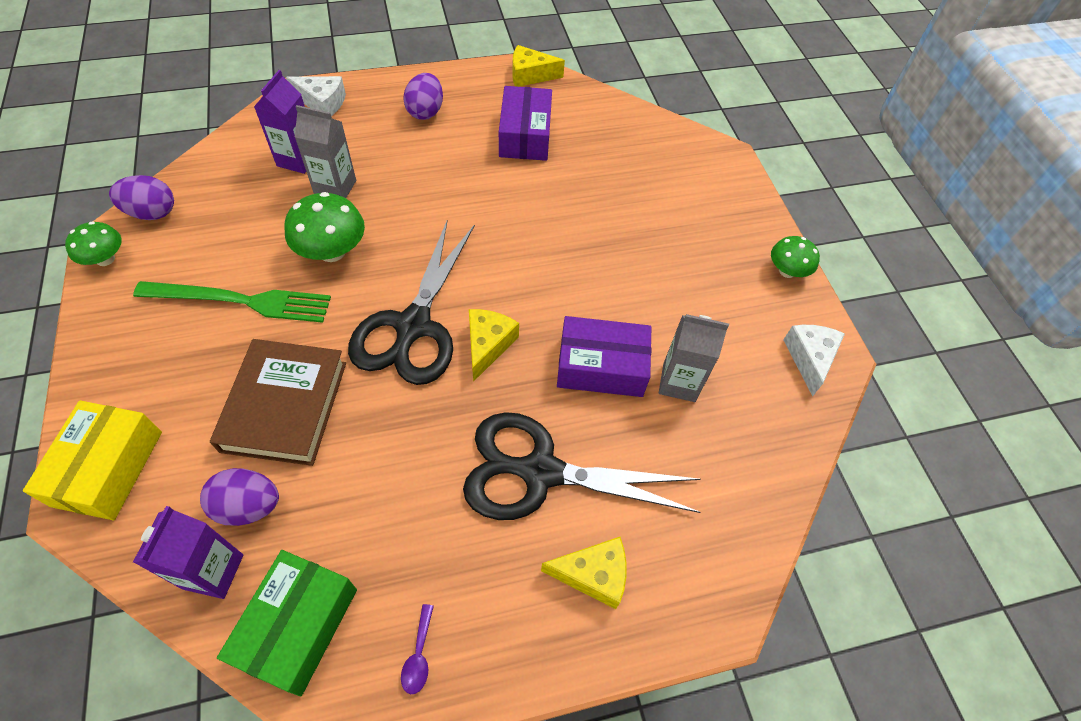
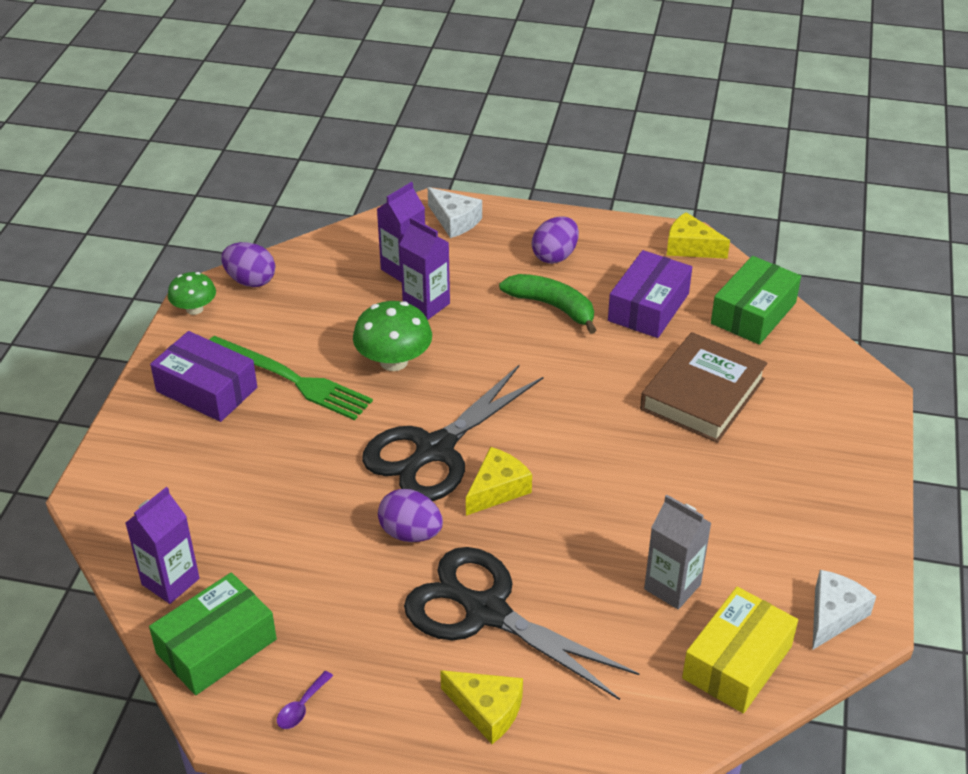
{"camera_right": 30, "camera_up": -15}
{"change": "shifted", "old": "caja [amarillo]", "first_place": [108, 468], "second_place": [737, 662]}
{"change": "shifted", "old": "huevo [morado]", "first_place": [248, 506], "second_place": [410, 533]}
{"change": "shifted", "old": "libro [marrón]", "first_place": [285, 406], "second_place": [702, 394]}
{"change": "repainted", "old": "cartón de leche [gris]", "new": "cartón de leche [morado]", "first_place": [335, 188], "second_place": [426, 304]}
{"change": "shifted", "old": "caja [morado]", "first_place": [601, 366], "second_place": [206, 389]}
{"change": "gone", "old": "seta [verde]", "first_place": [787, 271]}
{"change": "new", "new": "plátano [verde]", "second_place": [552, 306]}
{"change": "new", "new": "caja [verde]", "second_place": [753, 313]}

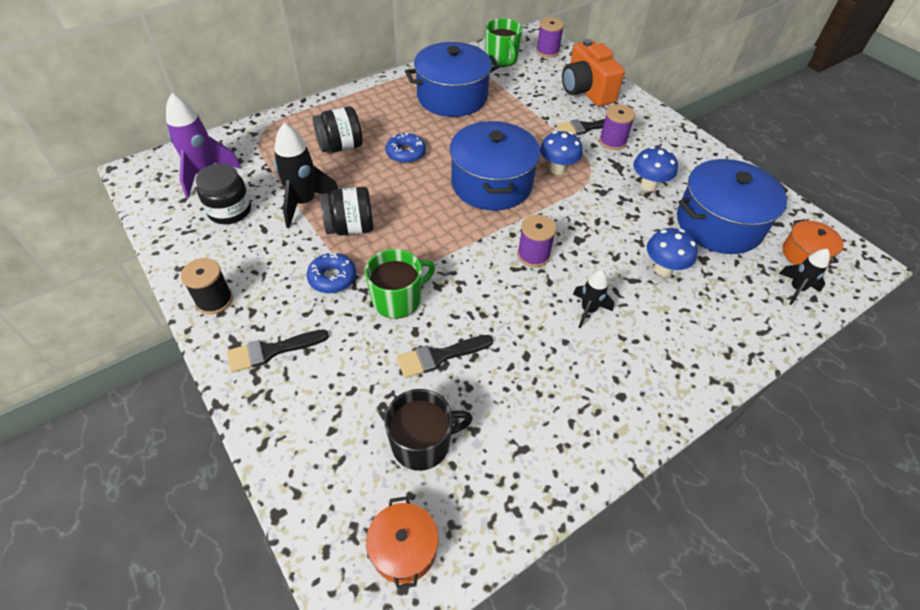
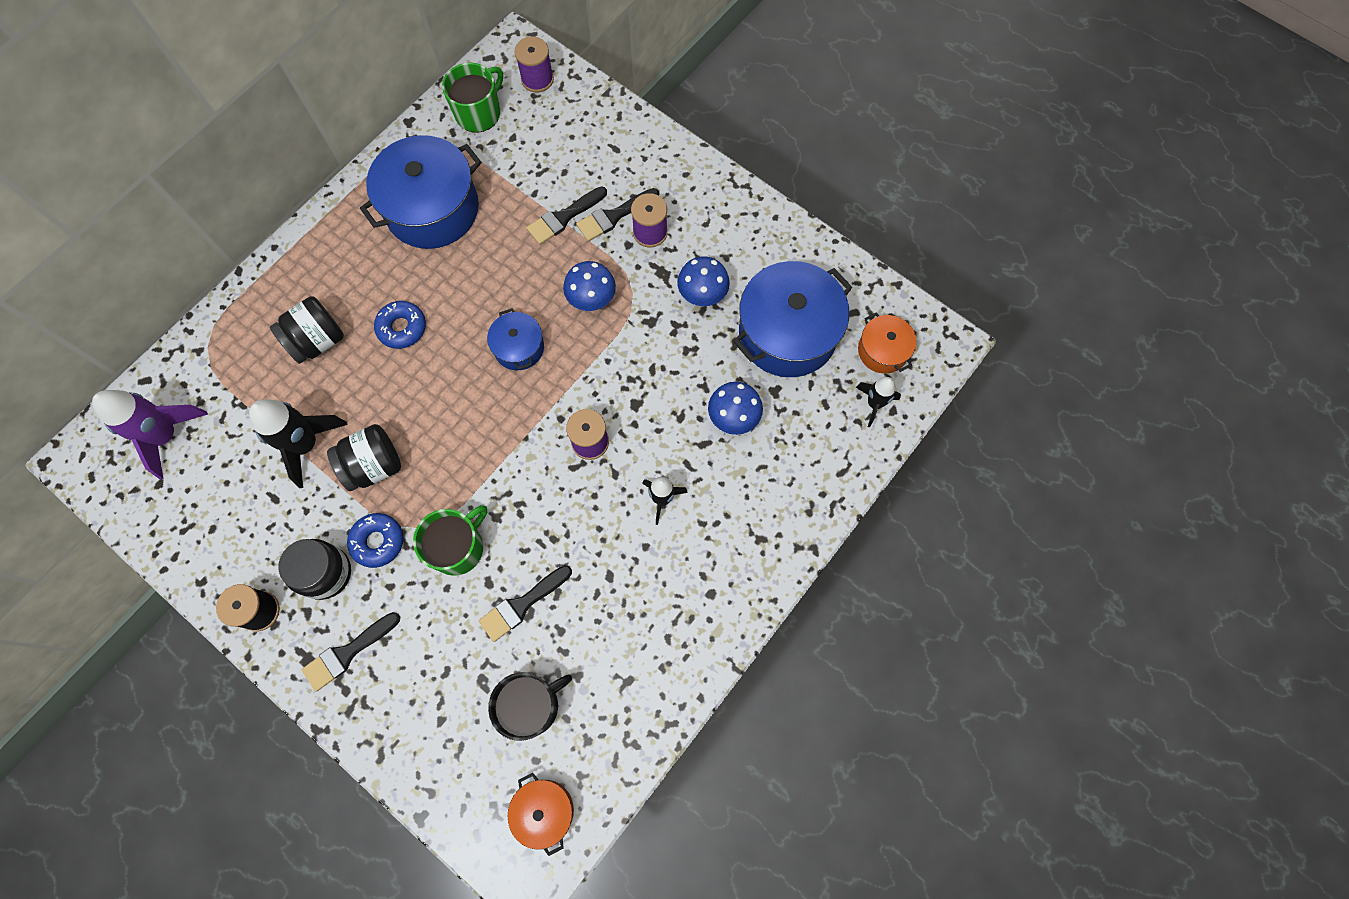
{"camera_right": -15, "camera_up": 20}
{"change": "shifted", "old": "tarro [negro]", "first_place": [230, 211], "second_place": [325, 573]}
{"change": "scaled", "old": "olla [azul]", "first_place": [491, 184], "second_place": [519, 348], "factor": 0.51}
{"change": "rotated", "old": "taza [verde]", "first_place": [501, 59], "second_place": [479, 113], "degrees": -105}
{"change": "gone", "old": "cámara [naranja]", "first_place": [586, 91]}
{"change": "new", "new": "pincel [negro]", "second_place": [564, 217]}

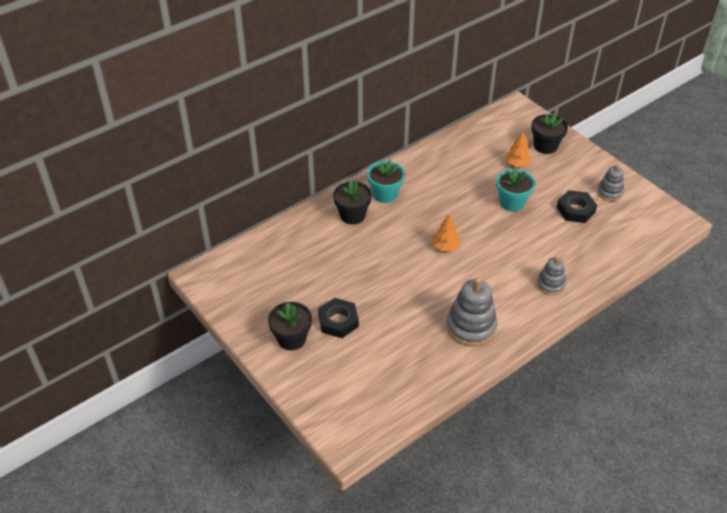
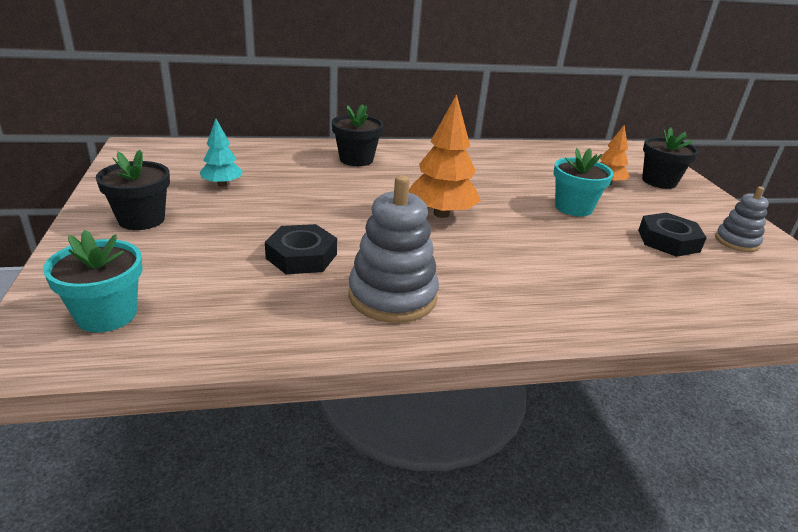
{"camera_right": 25, "camera_up": -15}
{"change": "shifted", "old": "tuerca [negro]", "first_place": [338, 321], "second_place": [301, 256]}
{"change": "shifted", "old": "maceta [turquesa]", "first_place": [385, 194], "second_place": [106, 314]}
{"change": "scaled", "old": "árbol [naranja]", "first_place": [445, 247], "second_place": [441, 214], "factor": 1.69}
{"change": "gone", "old": "juguete apilable [gris]", "first_place": [550, 284]}
{"change": "new", "new": "árbol [turquesa]", "second_place": [222, 184]}

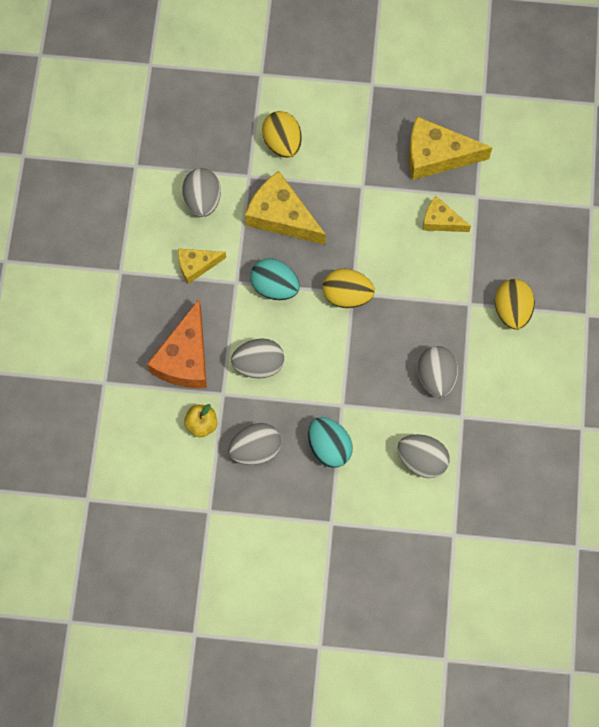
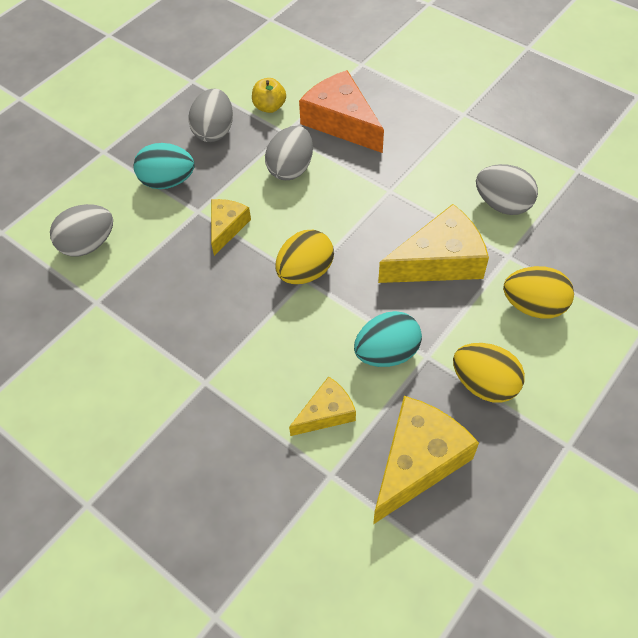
{"camera_right": 125, "camera_up": -15}
{"change": "shifted", "old": "queso [amarillo]", "first_place": [196, 265], "second_place": [226, 227]}
{"change": "shifted", "old": "huevo [turquesa]", "first_place": [274, 287], "second_place": [386, 353]}
{"change": "gone", "old": "huevo [gris]", "first_place": [436, 377]}
{"change": "shifted", "old": "huevo [amarillo]", "first_place": [512, 310], "second_place": [484, 384]}

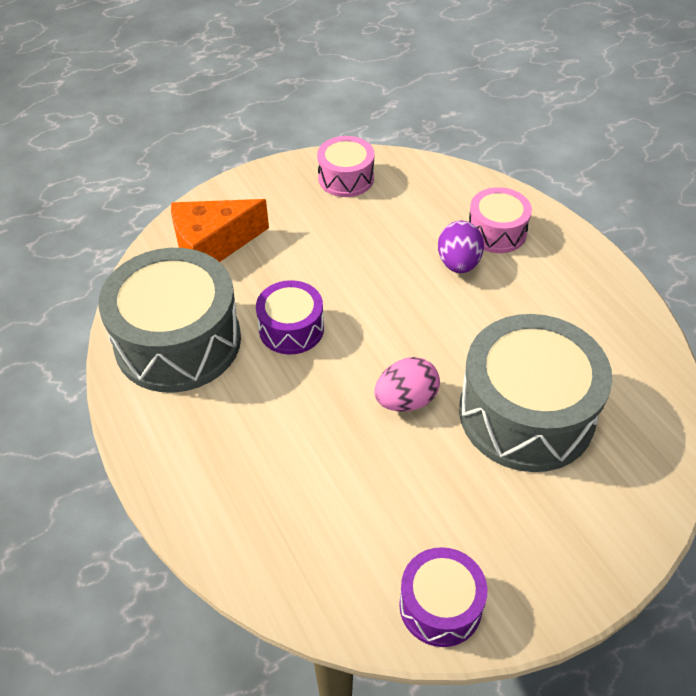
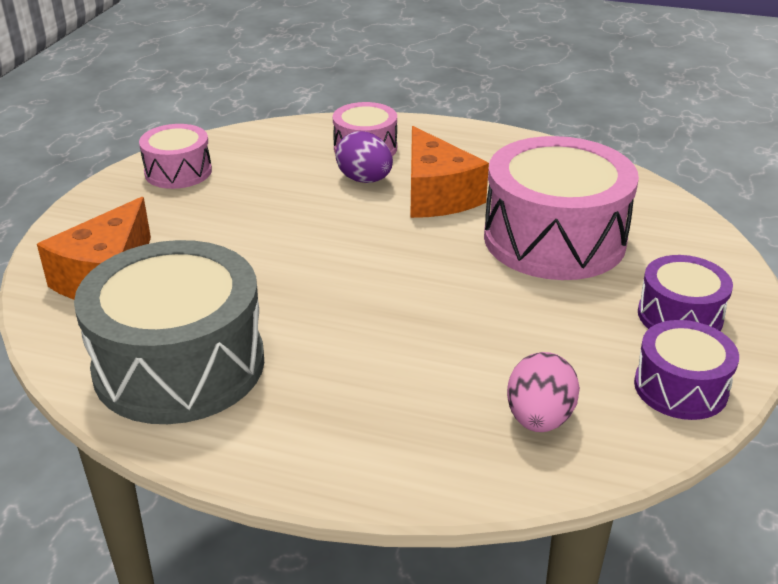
{"camera_right": -45, "camera_up": -15}
{"change": "shifted", "old": "tambor [morado]", "first_place": [291, 329], "second_place": [679, 316]}
{"change": "shifted", "old": "huevo [rosa]", "first_place": [406, 400], "second_place": [539, 419]}
{"change": "repainted", "old": "tambor [gris]", "new": "tambor [rosa]", "first_place": [526, 413], "second_place": [554, 239]}
{"change": "new", "new": "queso [naranja]", "second_place": [436, 195]}

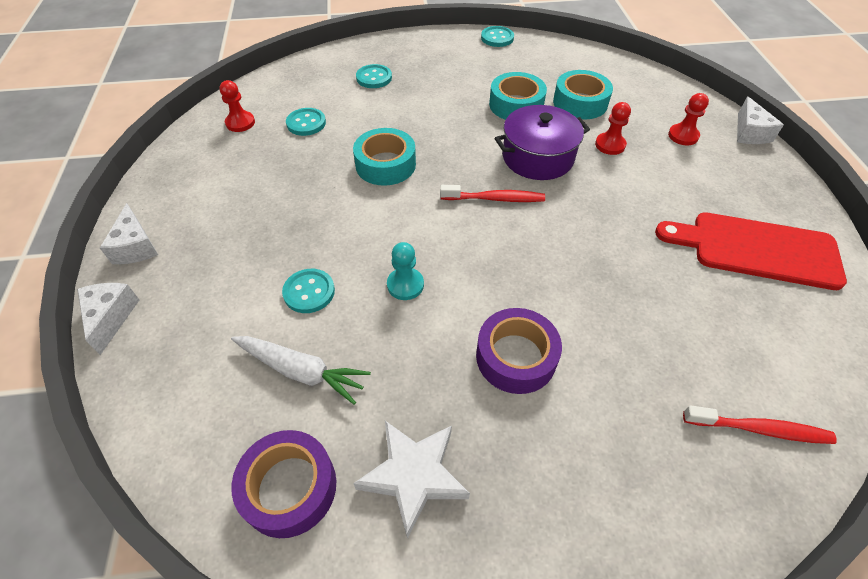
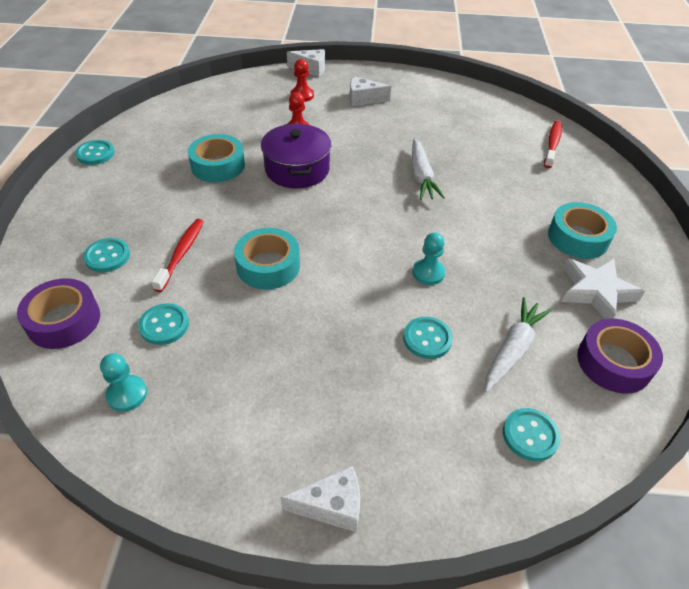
{"camera_right": -80, "camera_up": -5}
{"change": "shifted", "old": "queso [blanco]", "first_place": [111, 317], "second_place": [363, 99]}
{"change": "repainted", "old": "peón [rojo]", "new": "peón [turquesa]", "first_place": [240, 123], "second_place": [127, 394]}
{"change": "shifted", "old": "cepillo de dientes [rojo]", "first_place": [495, 199], "second_place": [181, 254]}
{"change": "shifted", "old": "cinta adhesiva [morado]", "first_place": [516, 357], "second_place": [64, 320]}
{"change": "shifted", "old": "cinta adhesiva [turquesa]", "first_place": [580, 103], "second_place": [578, 238]}
{"change": "gone", "old": "tabla de cortar [rojo]", "first_place": [756, 249]}
{"change": "new", "new": "zanahoria [blanco]", "second_place": [421, 176]}
{"change": "new", "new": "botón [turquesa]", "second_place": [530, 435]}

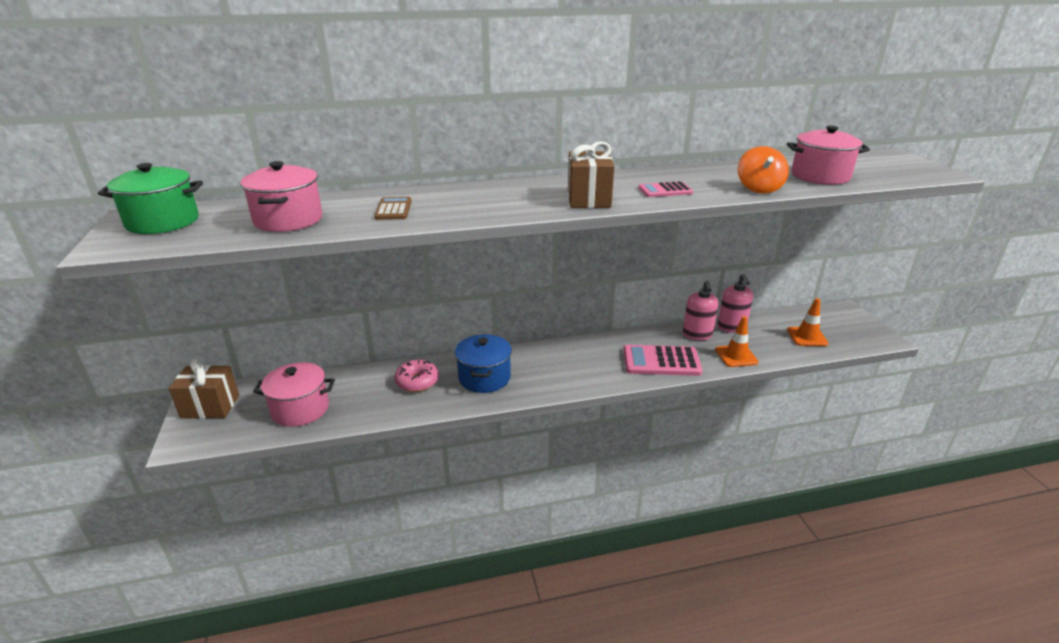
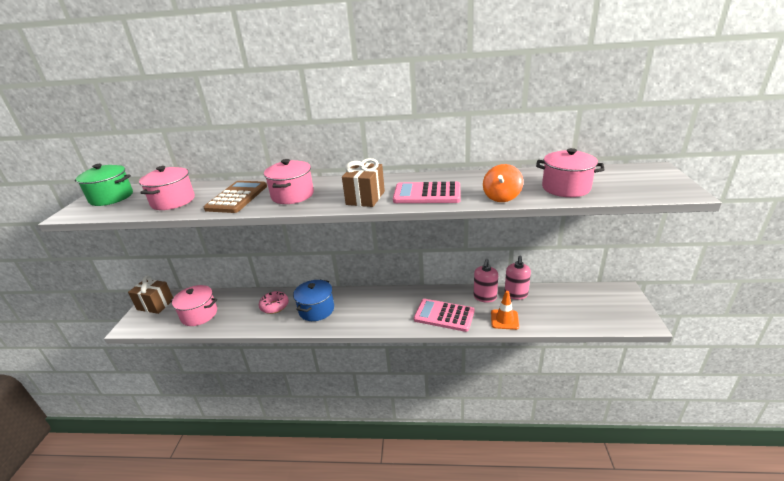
{"camera_right": 20, "camera_up": 0}
{"change": "scaled", "old": "calculadora [marrón]", "first_place": [393, 209], "second_place": [237, 197], "factor": 1.8}
{"change": "scaled", "old": "calculadora [rosa]", "first_place": [665, 190], "second_place": [427, 194], "factor": 1.8}
{"change": "gone", "old": "cono de tráfico [naranja]", "first_place": [807, 337]}
{"change": "new", "new": "olla [rosa]", "second_place": [292, 195]}

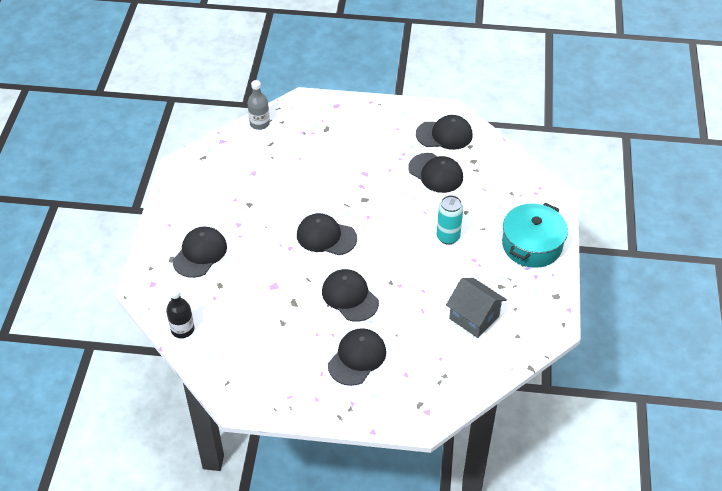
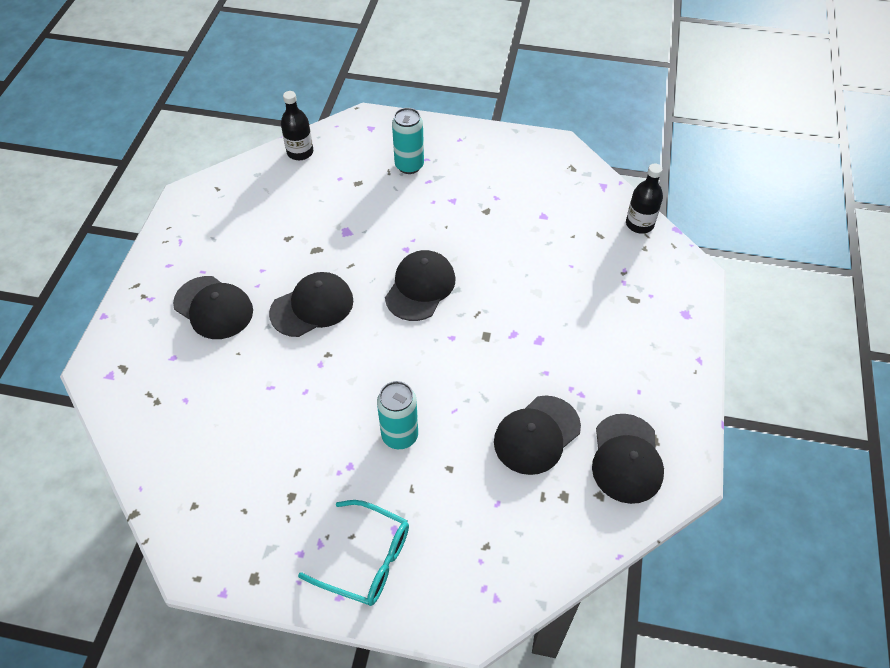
{"camera_right": 95, "camera_up": 5}
{"change": "swapped", "old": "gorra [negro]", "new": "lata [turquesa]", "first_place": [200, 253], "second_place": [409, 166]}
{"change": "repainted", "old": "botella [gris]", "new": "botella [negro]", "first_place": [259, 123], "second_place": [639, 224]}
{"change": "gone", "old": "casa [gris]", "first_place": [474, 317]}
{"change": "swapped", "old": "olla [turquesa]", "new": "gafas [turquesa]", "first_place": [531, 245], "second_place": [366, 559]}

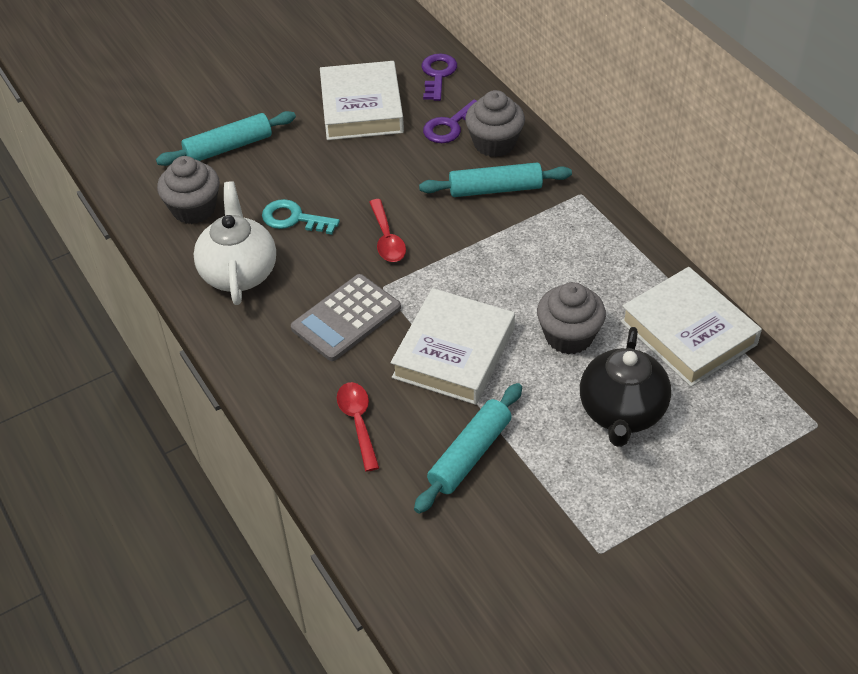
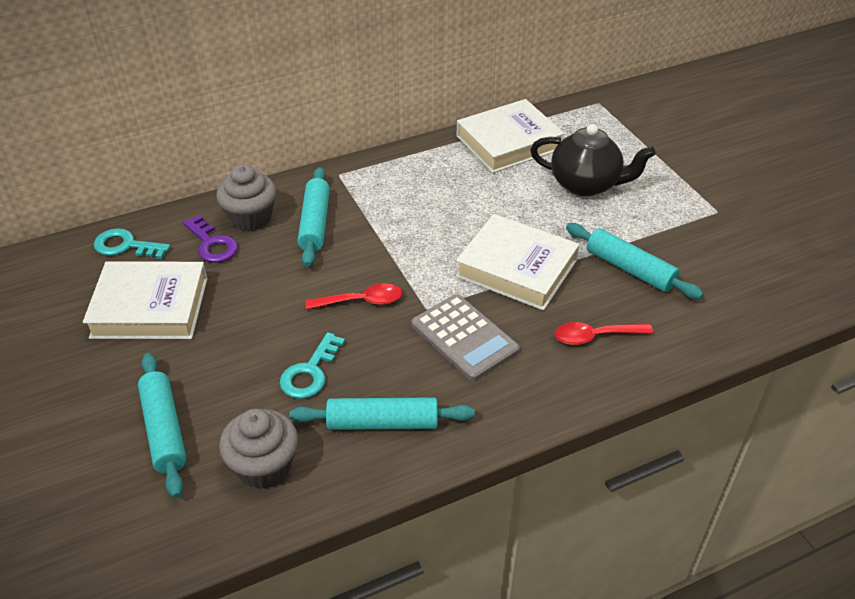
{"camera_right": -85, "camera_up": -5}
{"change": "swapped", "old": "tetera [blanco]", "new": "rodillo [turquesa]", "first_place": [239, 272], "second_place": [382, 423]}
{"change": "repainted", "old": "llave [morado]", "new": "llave [turquesa]", "first_place": [438, 75], "second_place": [126, 246]}
{"change": "gone", "old": "magdalena [gris]", "first_place": [569, 336]}

